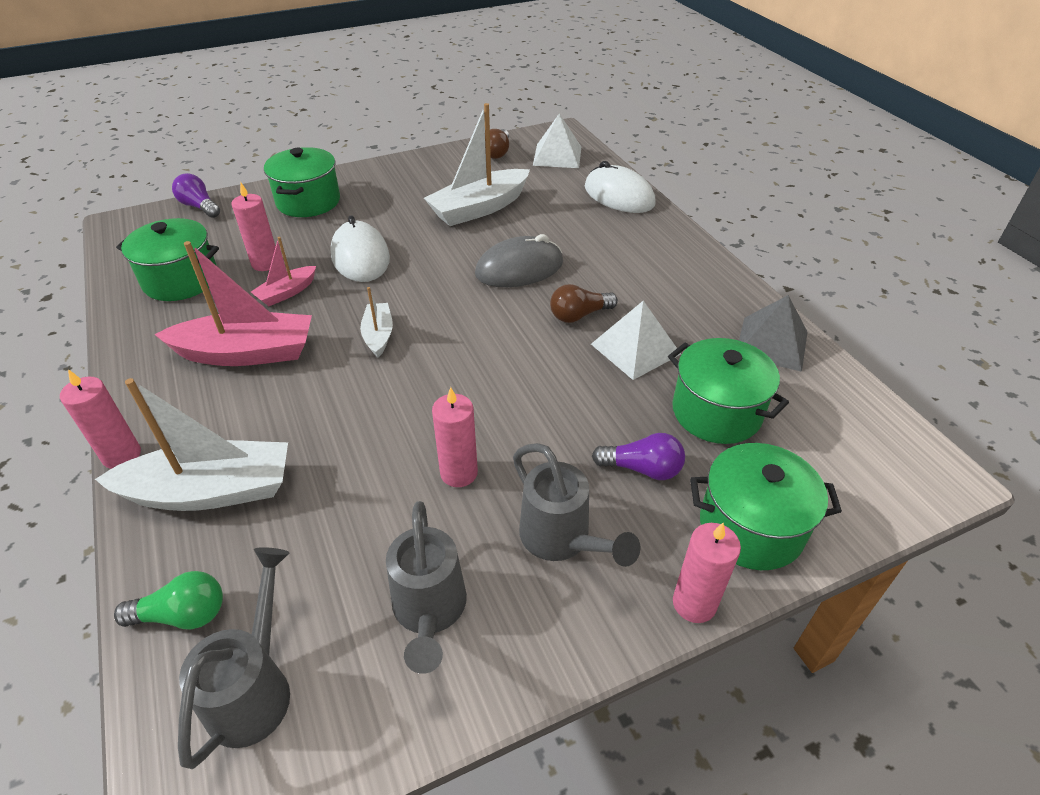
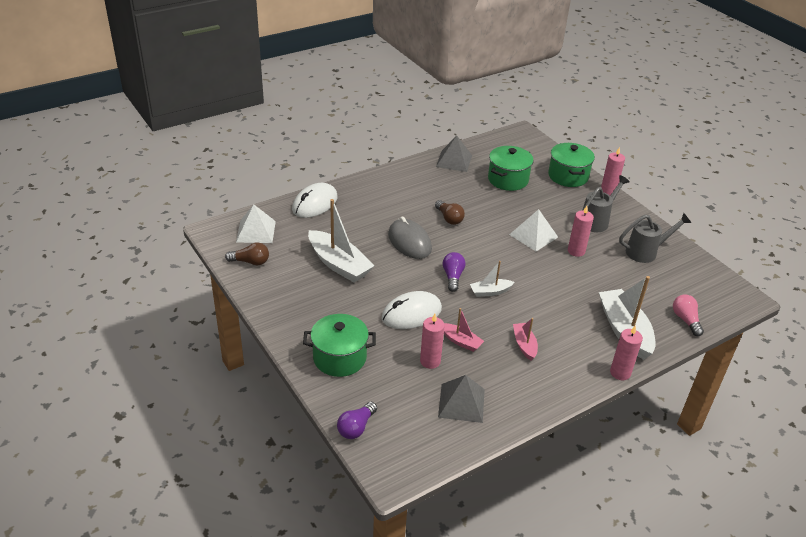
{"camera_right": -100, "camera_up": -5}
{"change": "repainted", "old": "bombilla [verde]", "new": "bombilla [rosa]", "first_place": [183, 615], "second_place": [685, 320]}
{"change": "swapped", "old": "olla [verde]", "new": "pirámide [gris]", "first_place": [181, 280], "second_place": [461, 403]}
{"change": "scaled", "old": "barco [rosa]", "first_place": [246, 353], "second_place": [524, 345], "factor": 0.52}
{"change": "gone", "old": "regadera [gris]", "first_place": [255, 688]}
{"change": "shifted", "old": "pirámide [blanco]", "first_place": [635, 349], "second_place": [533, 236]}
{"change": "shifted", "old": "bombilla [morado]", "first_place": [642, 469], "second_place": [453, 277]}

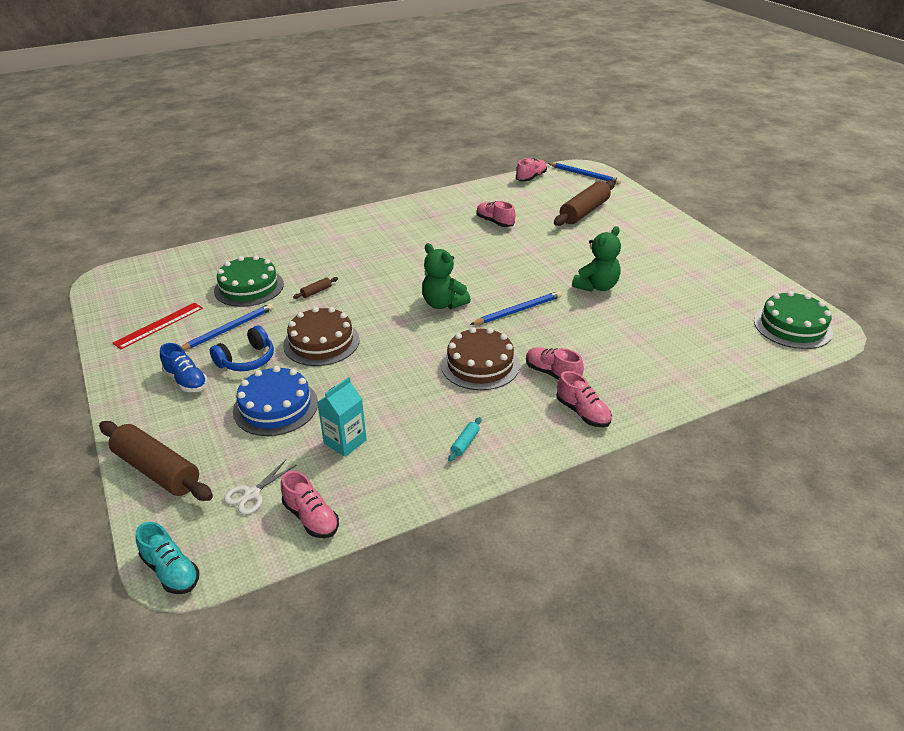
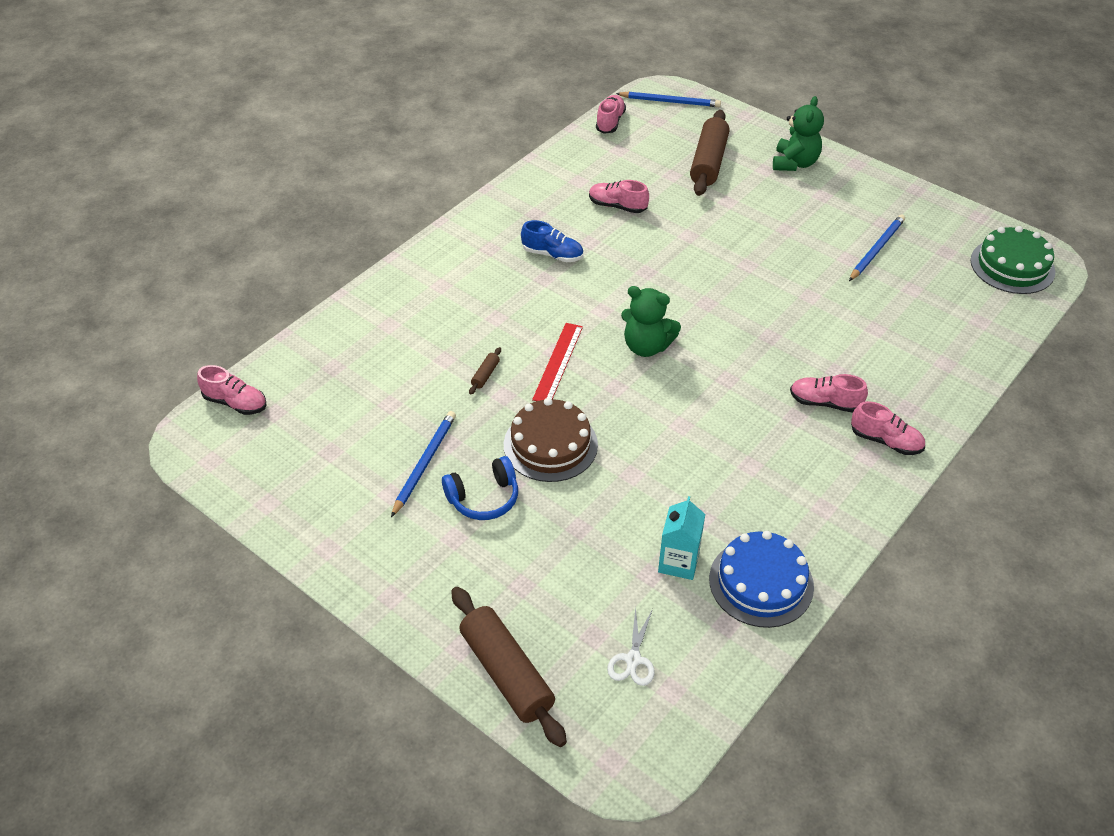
{"camera_right": -25, "camera_up": 10}
{"change": "rotated", "old": "rodillo [marrón]", "first_place": [157, 470], "second_place": [507, 673], "degrees": 45}
{"change": "shifted", "old": "regla [rojo]", "first_place": [159, 325], "second_place": [558, 362]}
{"change": "gone", "old": "zapato [turquesa]", "first_place": [171, 571]}
{"change": "shifted", "old": "zapato [azul]", "first_place": [186, 381], "second_place": [552, 254]}
{"change": "rotated", "old": "auriculares [azul]", "first_place": [247, 360], "second_place": [483, 498], "degrees": 45}
{"change": "gone", "old": "tarta [verde]", "first_place": [249, 287]}
{"change": "shifted", "old": "tarta [azul]", "first_place": [275, 407], "second_place": [761, 582]}
{"change": "shifted", "old": "zapato [rosa]", "first_place": [311, 518], "second_place": [235, 403]}
{"change": "gone", "old": "tarta [marrón]", "first_place": [480, 364]}
{"change": "gone", "old": "rodillo [turquesa]", "first_place": [465, 443]}
{"change": "shifted", "old": "lápiz [azul]", "first_place": [517, 311], "second_place": [876, 249]}
{"change": "shifted", "old": "osito [verde]", "first_place": [596, 286], "second_place": [794, 163]}

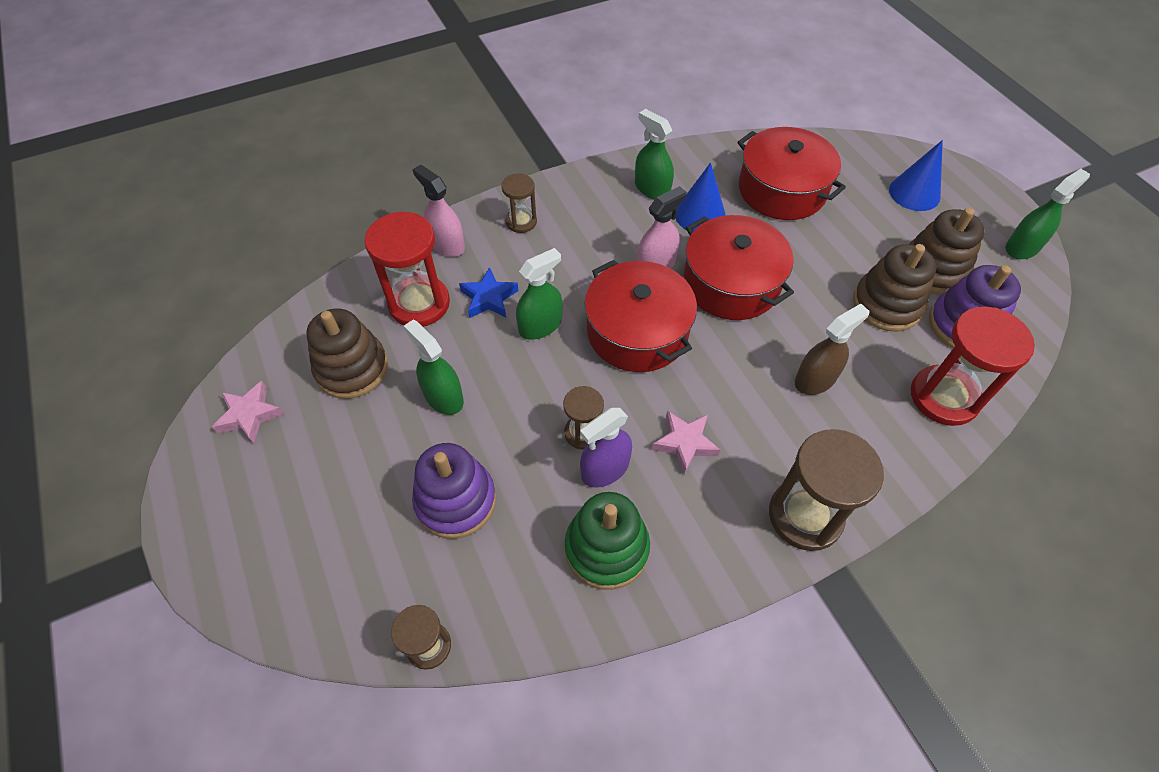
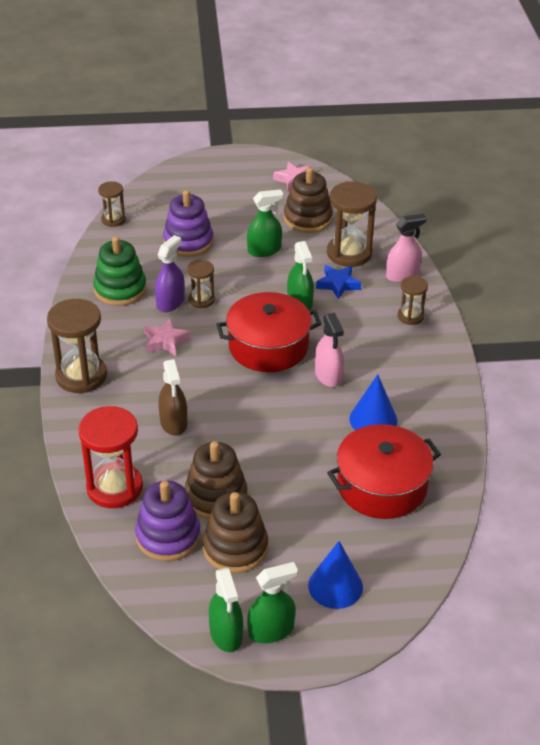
{"camera_right": 110, "camera_up": -15}
{"change": "repainted", "old": "reloj de arena [rojo]", "new": "reloj de arena [marrón]", "first_place": [419, 303], "second_place": [349, 253]}
{"change": "rotated", "old": "pulverizador [morado]", "first_place": [605, 469], "second_place": [170, 302], "degrees": 45}
{"change": "shifted", "old": "pulverizador [verde]", "first_place": [652, 188], "second_place": [271, 630]}
{"change": "gone", "old": "olla [rojo]", "first_place": [731, 283]}

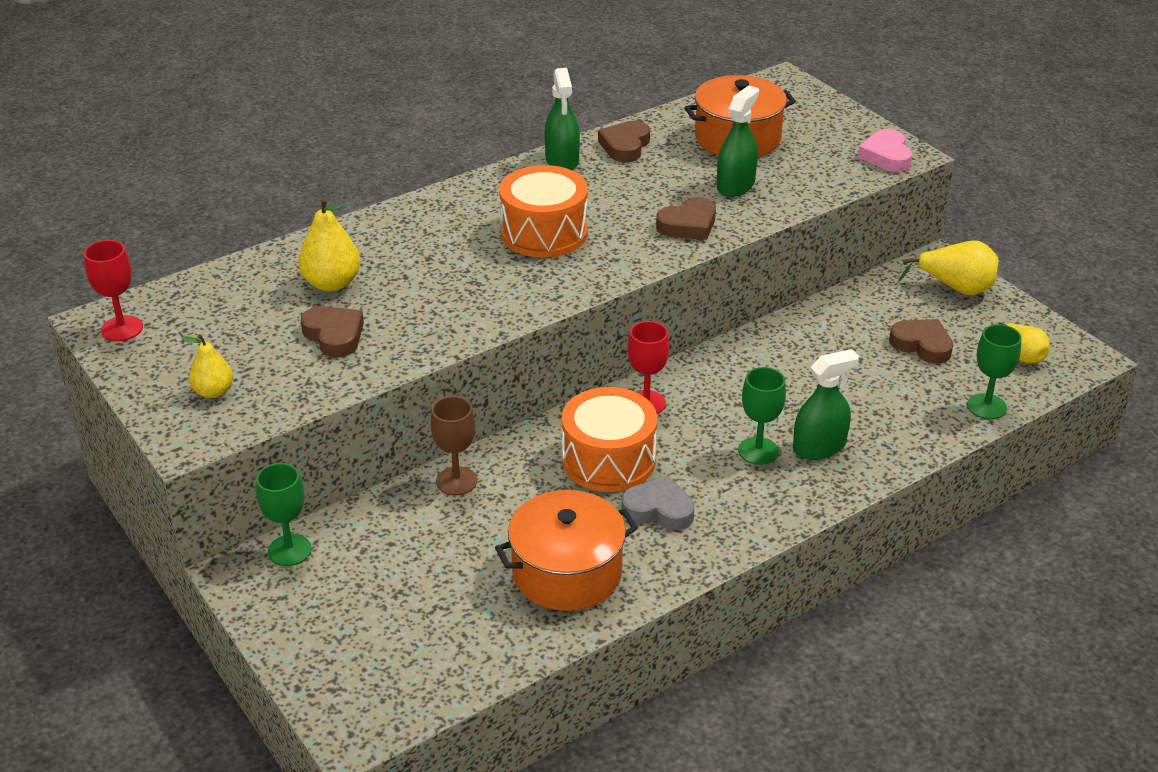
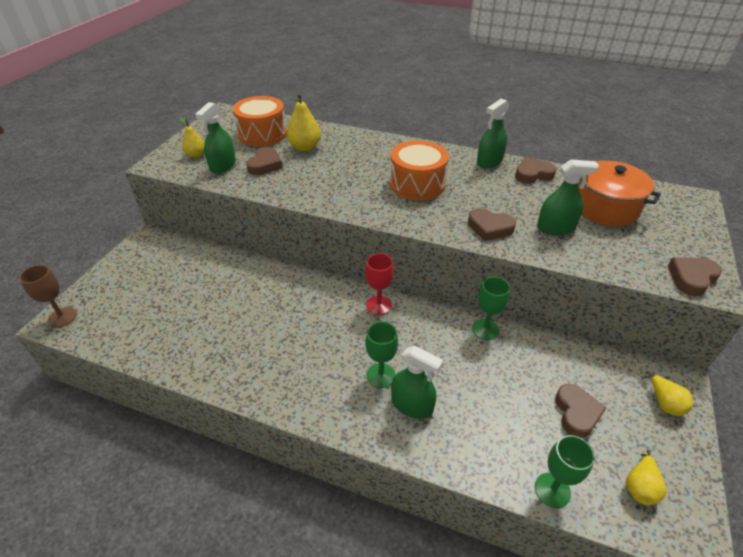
{"camera_right": 55, "camera_up": 5}
{"change": "gone", "old": "copa [rojo]", "first_place": [122, 328]}
{"change": "shifted", "old": "copa [verde]", "first_place": [289, 550], "second_place": [485, 329]}
{"change": "shifted", "old": "copa [marrón]", "first_place": [456, 481], "second_place": [62, 317]}
{"change": "gone", "old": "olla [naranja]", "first_place": [567, 572]}
{"change": "shifted", "old": "tambor [naranja]", "first_place": [608, 460], "second_place": [262, 134]}
{"change": "gone", "old": "corazón [gris]", "first_place": [658, 509]}
{"change": "repainted", "old": "corazón [rosa]", "new": "corazón [marrón]", "first_place": [886, 156], "second_place": [691, 278]}
{"change": "scaled", "old": "pera [amarillo]", "first_place": [956, 288], "second_place": [664, 403], "factor": 0.65}
{"change": "new", "new": "pulverizador [verde]", "second_place": [223, 166]}

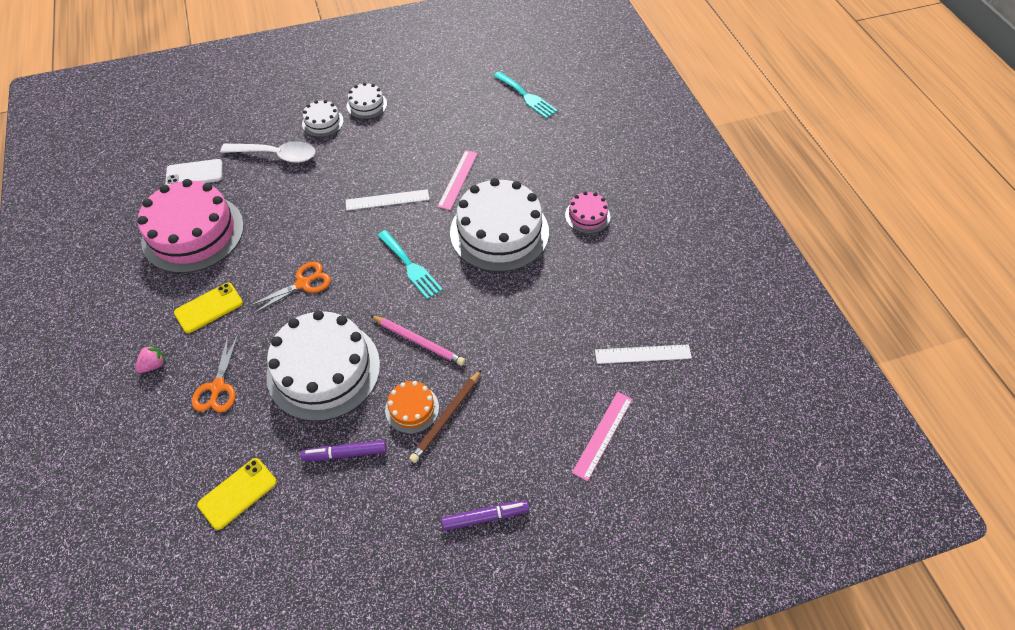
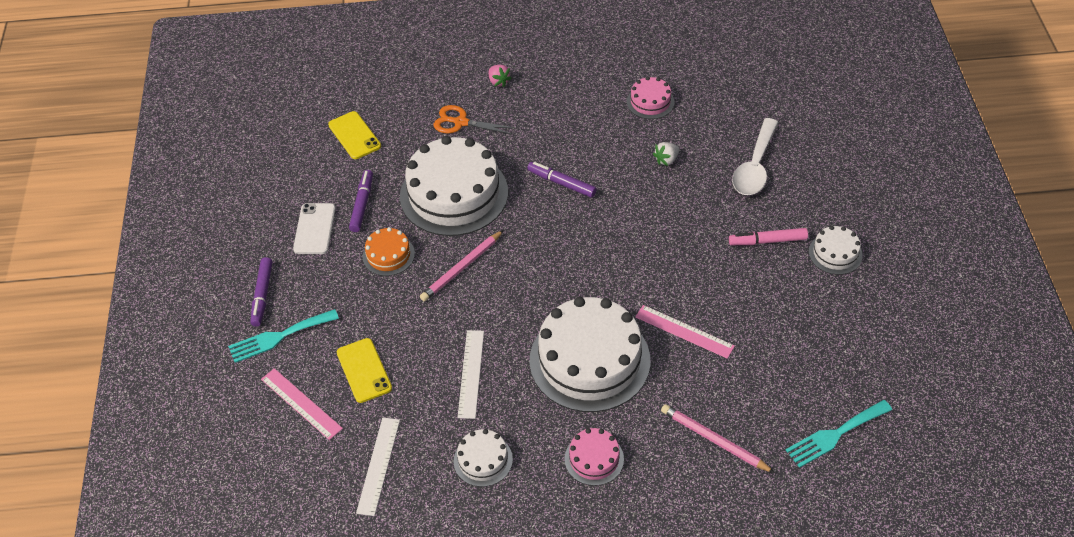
{"camera_right": 105, "camera_up": -5}
{"change": "scaled", "old": "tarta [rosa]", "first_place": [193, 233], "second_place": [650, 102], "factor": 0.46}
{"change": "shifted", "old": "móvil [blanco]", "first_place": [194, 174], "second_place": [314, 229]}
{"change": "shifted", "old": "móvil [amarillo]", "first_place": [209, 308], "second_place": [364, 370]}
{"change": "swapped", "old": "tijeras [naranja]", "new": "rotulador [morado]", "first_place": [303, 283], "second_place": [561, 183]}
{"change": "shifted", "old": "tarta [blanco]", "first_place": [322, 122], "second_place": [483, 460]}
{"change": "shifted", "old": "regla [blanco]", "first_place": [387, 200], "second_place": [471, 373]}
{"change": "shifted", "old": "tenedor [turquesa]", "first_place": [410, 266], "second_place": [279, 337]}
{"change": "gone", "old": "lápiz [marrón]", "first_place": [446, 417]}
{"change": "new", "new": "fresa [blanco]", "second_place": [666, 160]}
{"change": "new", "new": "lápiz [rosa]", "second_place": [714, 440]}
{"change": "new", "new": "rotulador [rosa]", "second_place": [767, 241]}

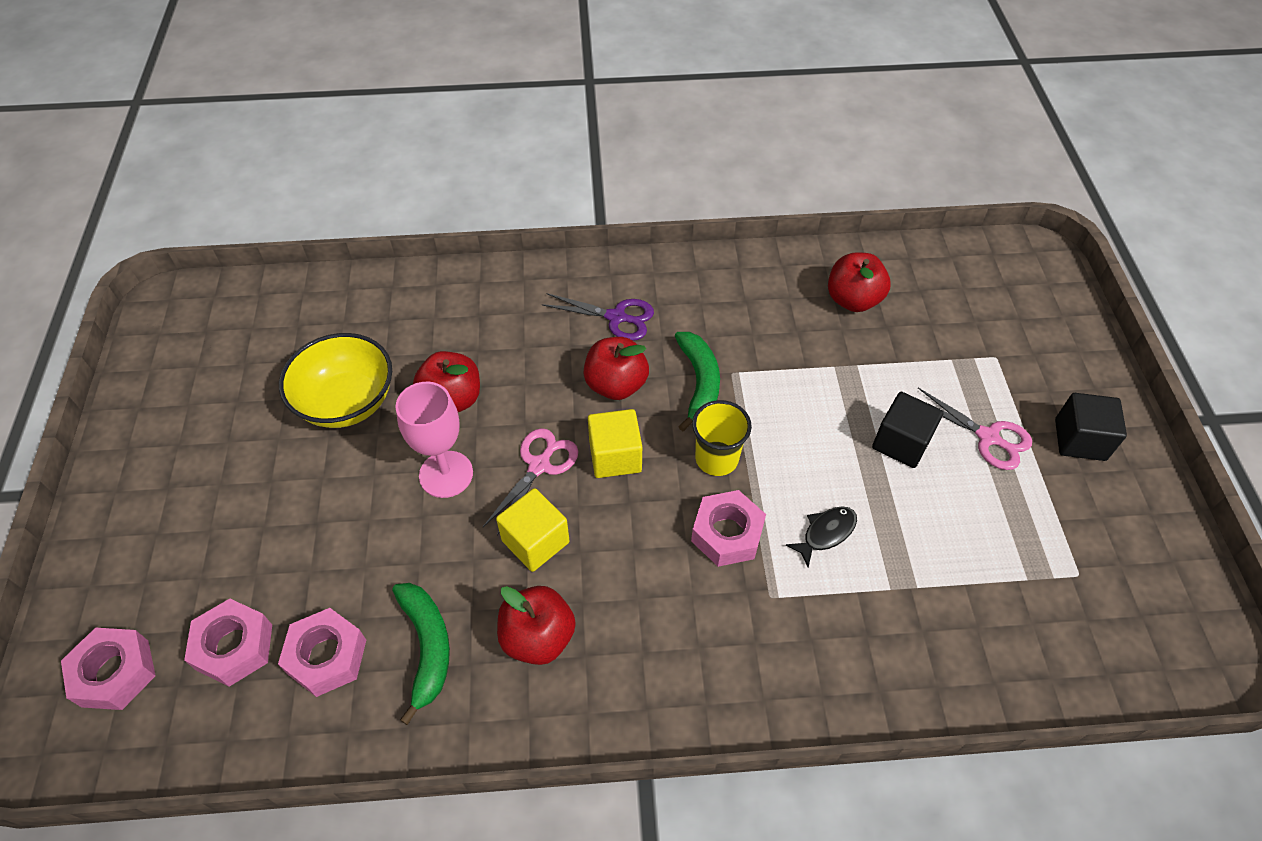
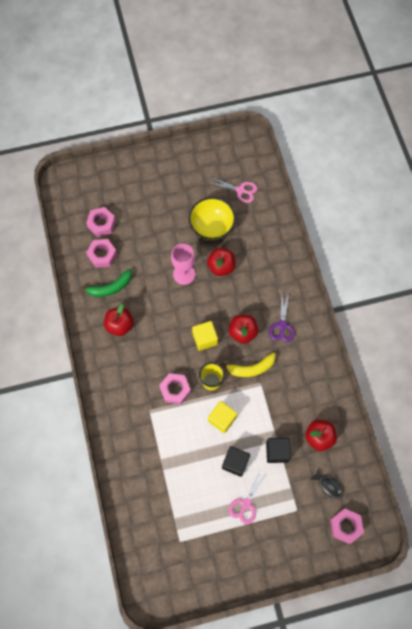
{"camera_right": 80, "camera_up": 15}
{"change": "shifted", "old": "tuerca [rosa]", "first_place": [115, 673], "second_place": [345, 526]}
{"change": "shifted", "old": "tijeras [rosa]", "first_place": [539, 466], "second_place": [240, 190]}
{"change": "shifted", "old": "cubo [amarillo]", "first_place": [535, 541], "second_place": [222, 419]}
{"change": "repainted", "old": "plátano [verde]", "new": "plátano [amarillo]", "first_place": [699, 383], "second_place": [251, 368]}
{"change": "shifted", "old": "pez [negro]", "first_place": [826, 533], "second_place": [328, 486]}
{"change": "shifted", "old": "cubo [negro]", "first_place": [1080, 439], "second_place": [277, 452]}

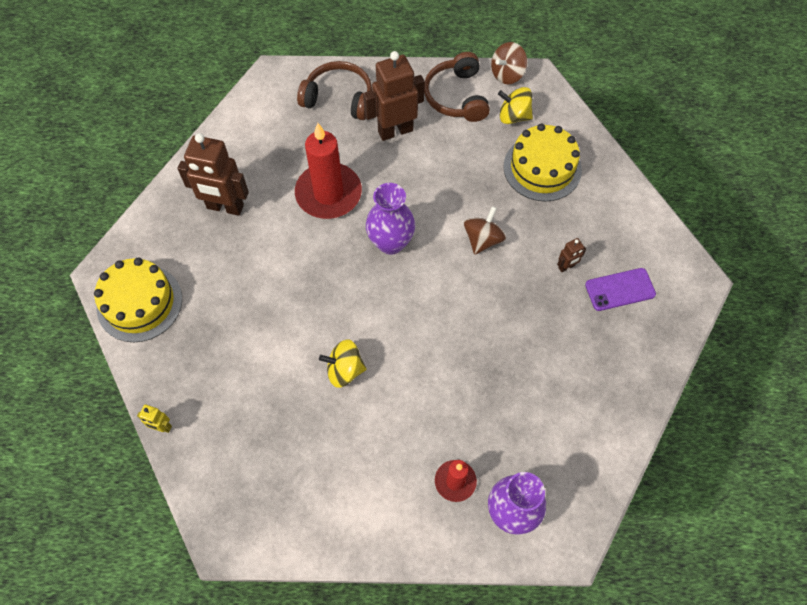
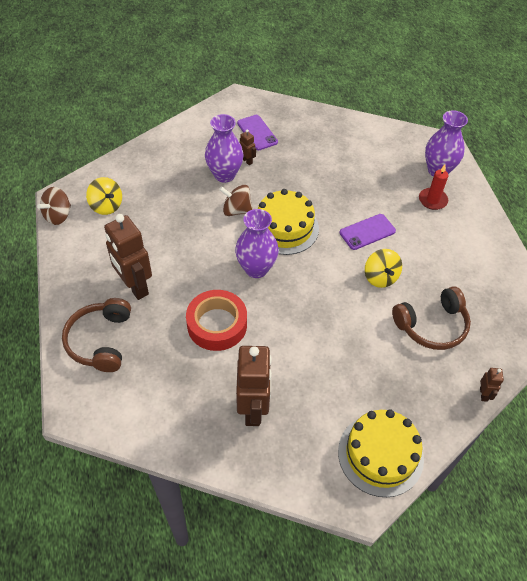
{"camera_right": -105, "camera_up": -10}
{"change": "repainted", "old": "robot [amarillo]", "new": "robot [marrón]", "first_place": [162, 427], "second_place": [483, 394]}
{"change": "swapped", "old": "vela [rojo]", "new": "cinta adhesiva [rojo]", "first_place": [328, 193], "second_place": [217, 324]}
{"change": "shifted", "old": "auriculares [marrón]", "first_place": [457, 96], "second_place": [432, 325]}
{"change": "rotated", "old": "peonza [marrón]", "first_place": [507, 74], "second_place": [58, 216], "degrees": 90}
{"change": "rotated", "old": "peonza [amarillo]", "first_place": [513, 116], "second_place": [106, 206], "degrees": -45}
{"change": "shifted", "old": "tarta [amarillo]", "first_place": [542, 168], "second_place": [284, 228]}
{"change": "new", "new": "florero [morado]", "second_place": [224, 175]}
{"change": "new", "new": "móvil [morado]", "second_place": [367, 232]}

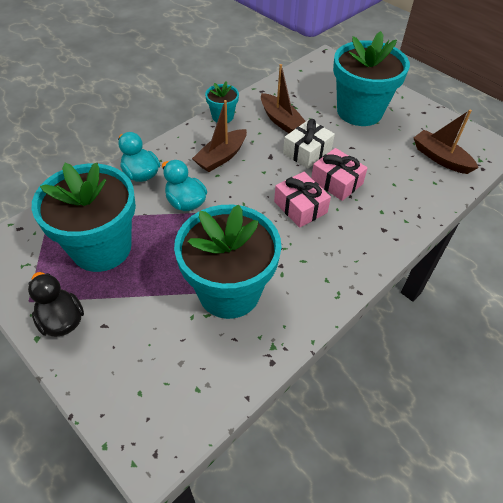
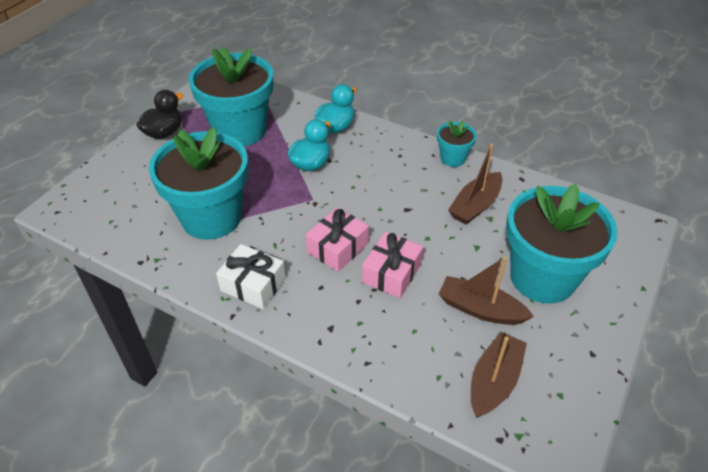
{"camera_right": 75, "camera_up": -5}
{"change": "shifted", "old": "barco [marrón]", "first_place": [221, 157], "second_place": [480, 309]}
{"change": "shifted", "old": "regalo [blanco]", "first_place": [307, 152], "second_place": [253, 285]}

